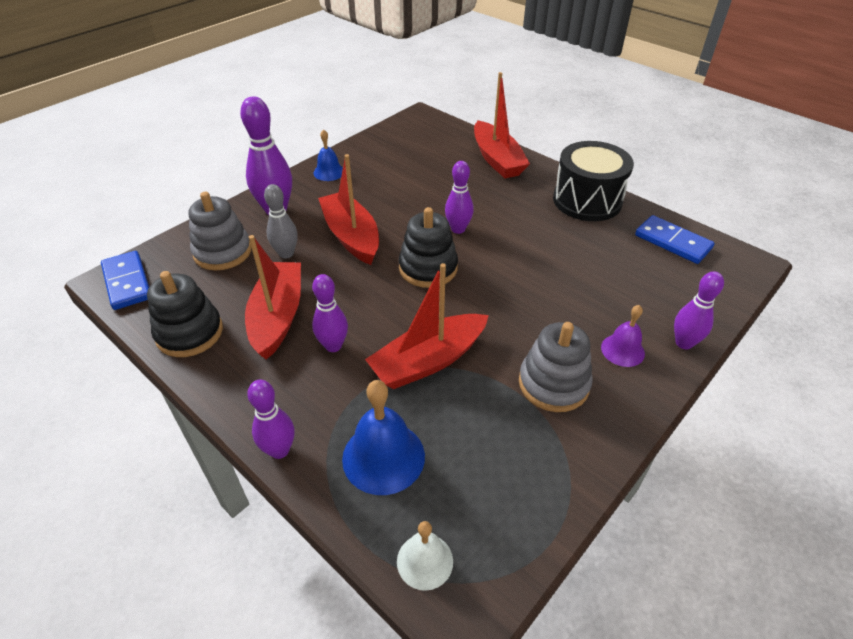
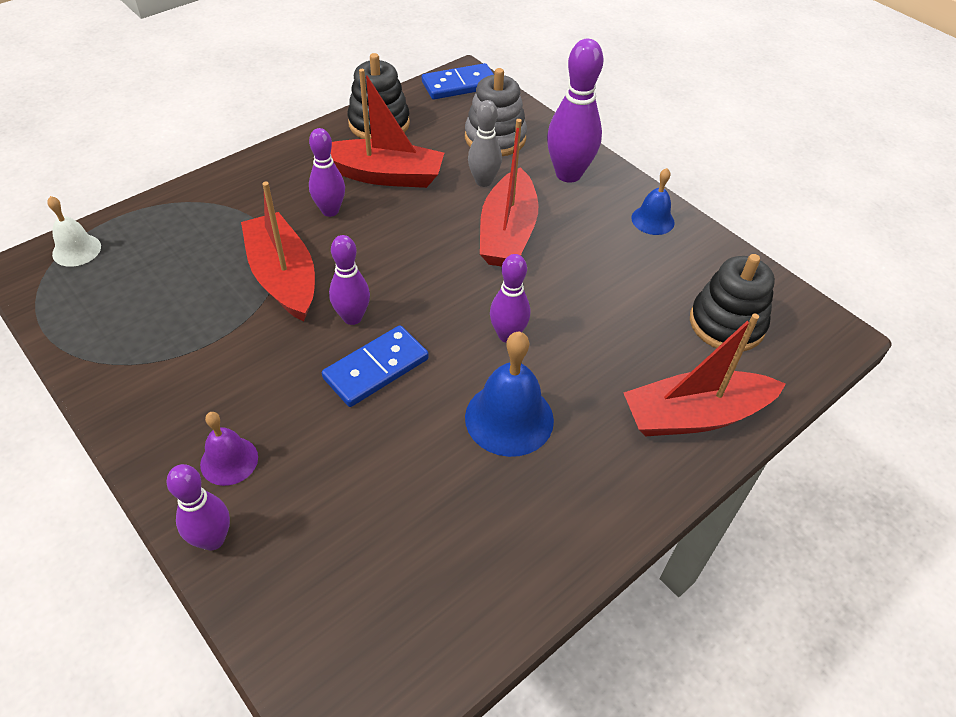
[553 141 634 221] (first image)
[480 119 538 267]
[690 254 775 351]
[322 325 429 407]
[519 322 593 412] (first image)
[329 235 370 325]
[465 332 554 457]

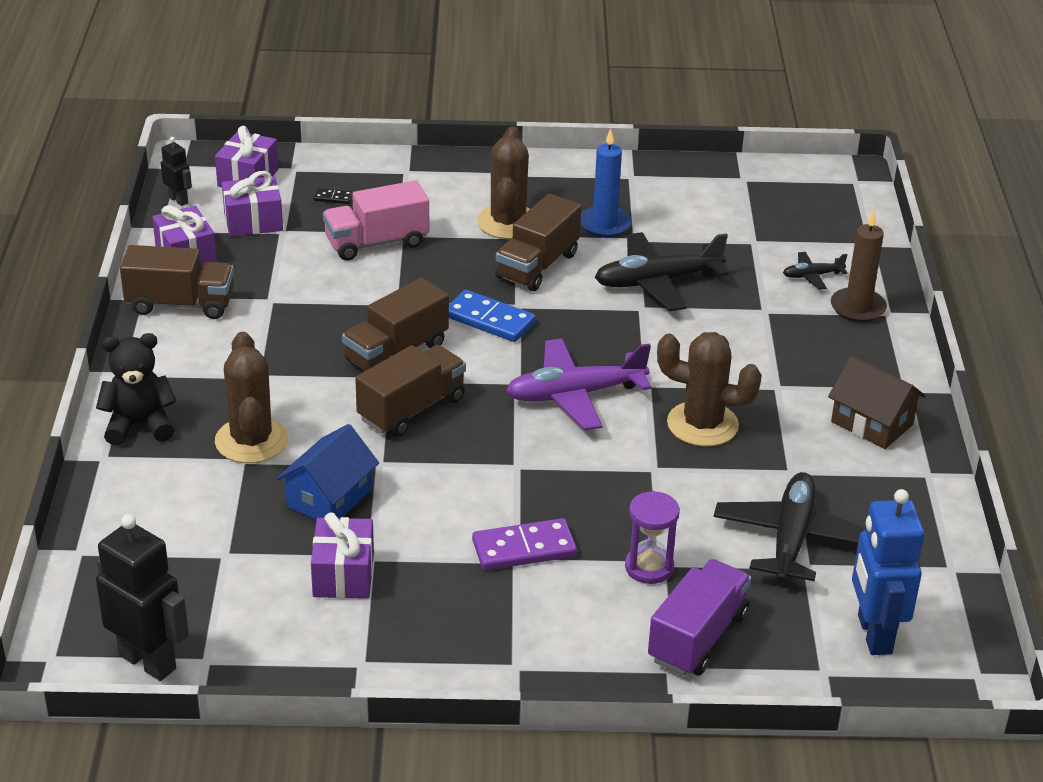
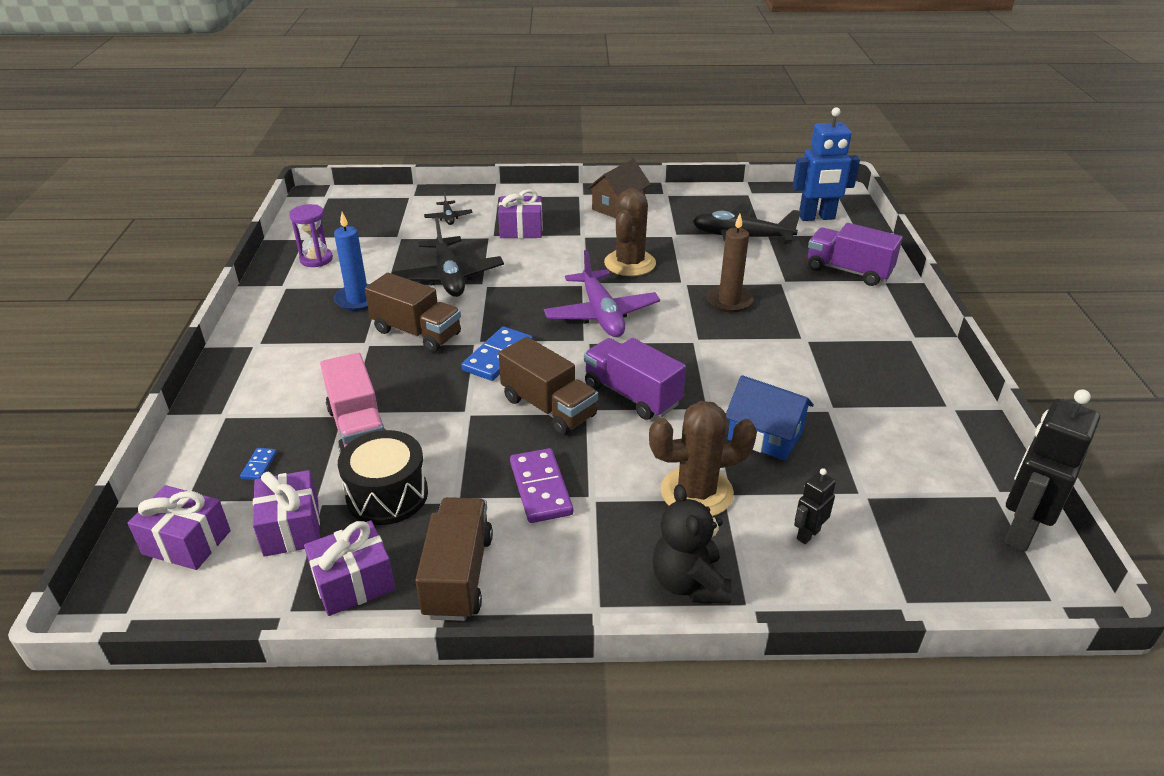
[477 126 530 239] (first image)
[794 468 836 544]
[240 448 277 480]
[706 214 754 313]
[584 338 686 420]
[289 204 333 267]
[498 189 543 238]
[510 448 573 523]
[338 430 428 525]

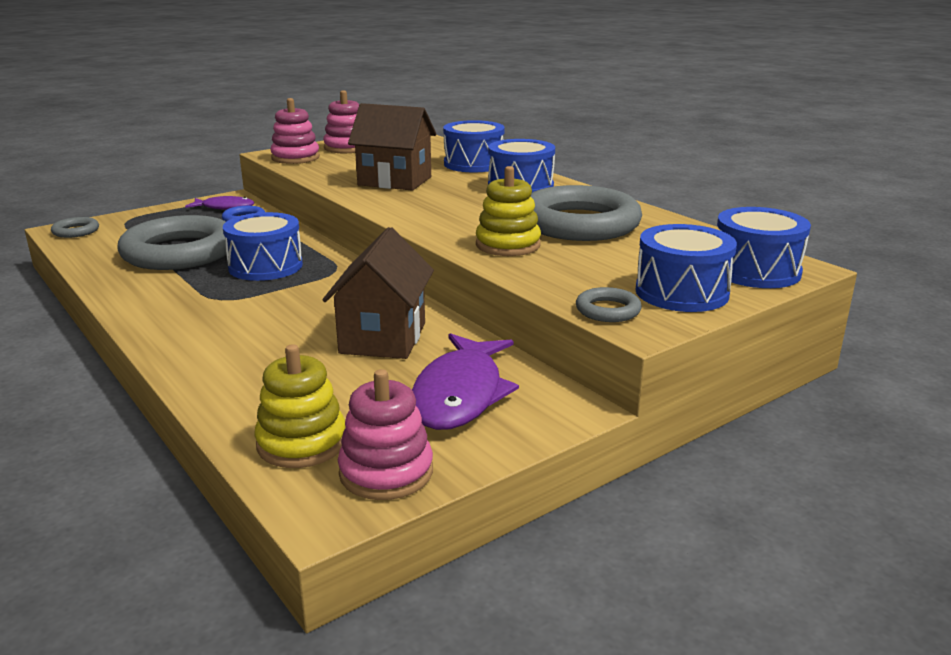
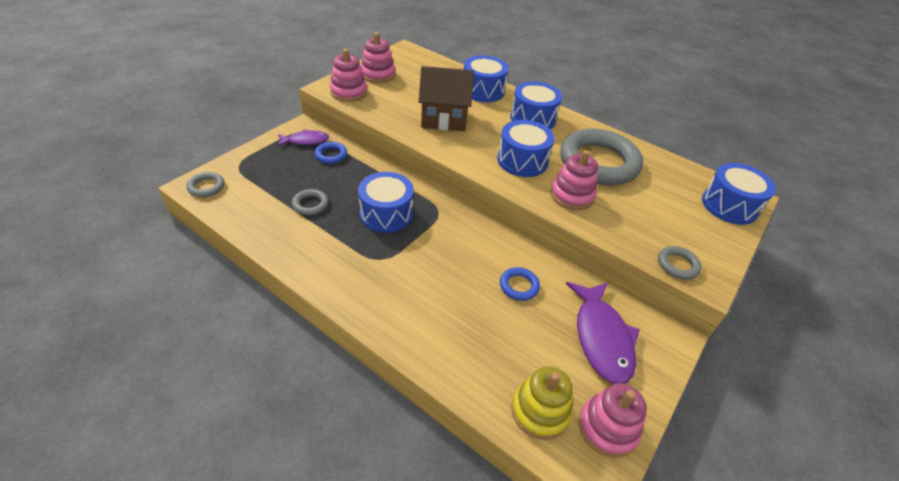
[550 150 598 210]
[292 189 329 215]
[497 120 555 177]
[500 267 540 301]

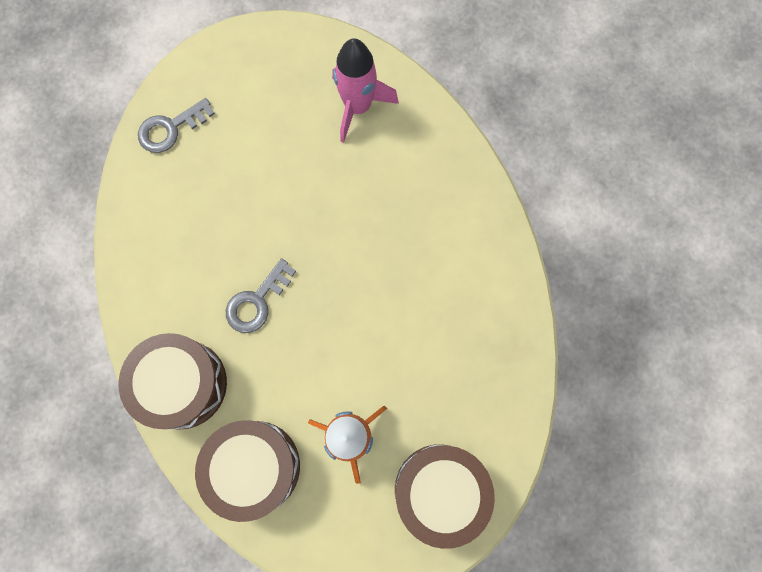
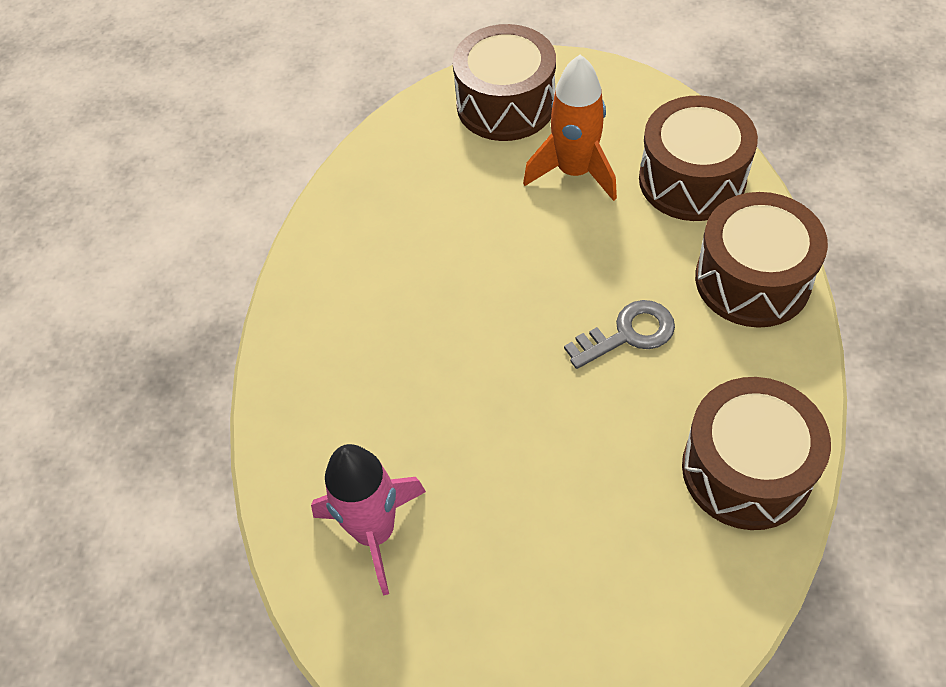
[138 98 215 153] (first image)
[682 377 831 530]

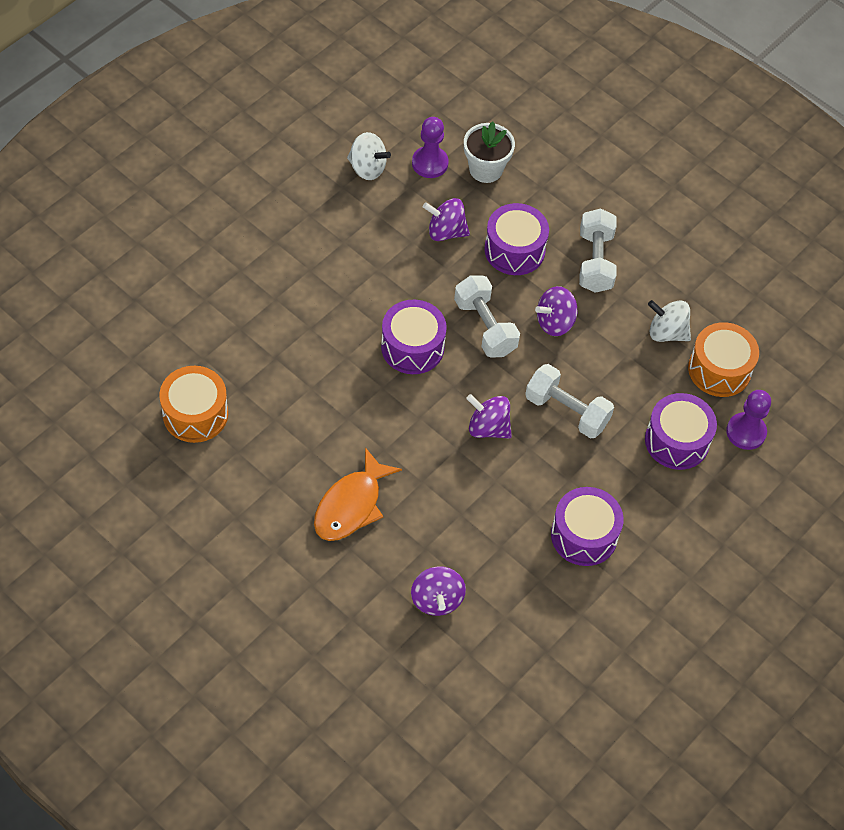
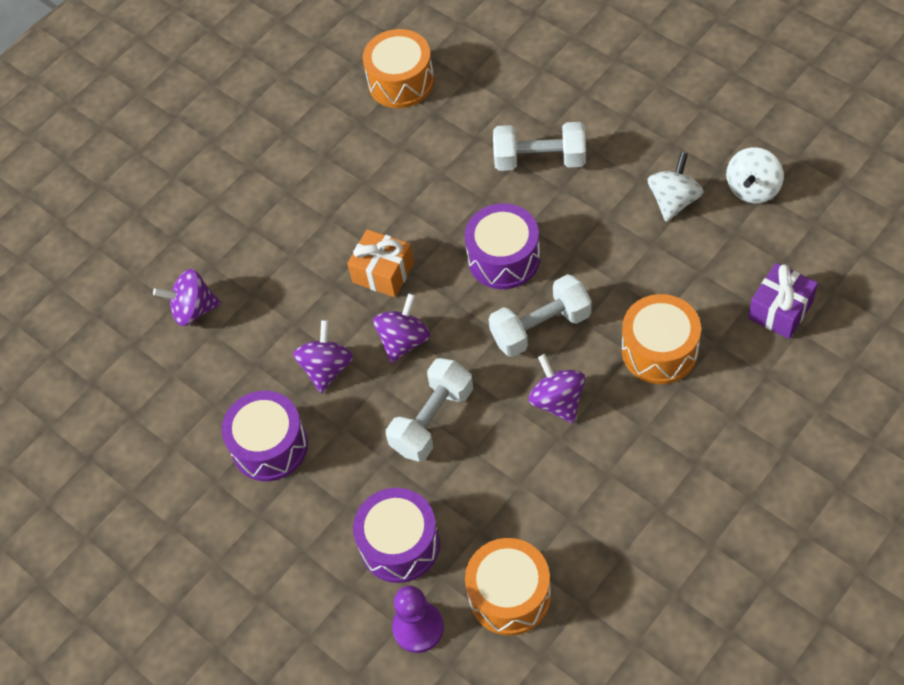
[412 117 449 178] (first image)
[748 263 818 339]
[293 320 353 393]
[622 294 701 384]
[493 122 586 171]
[648 152 704 222]
[314 447 402 541] (first image)
[347 229 414 297]

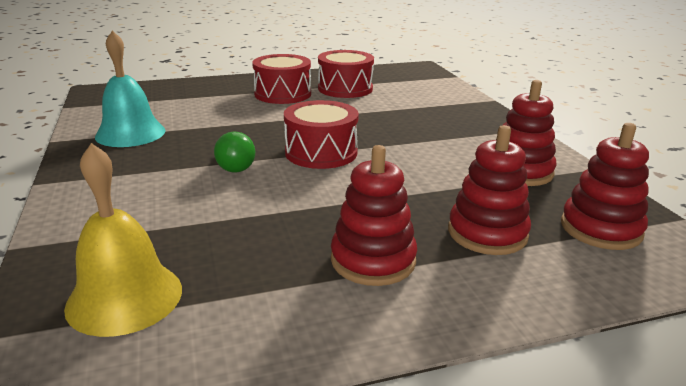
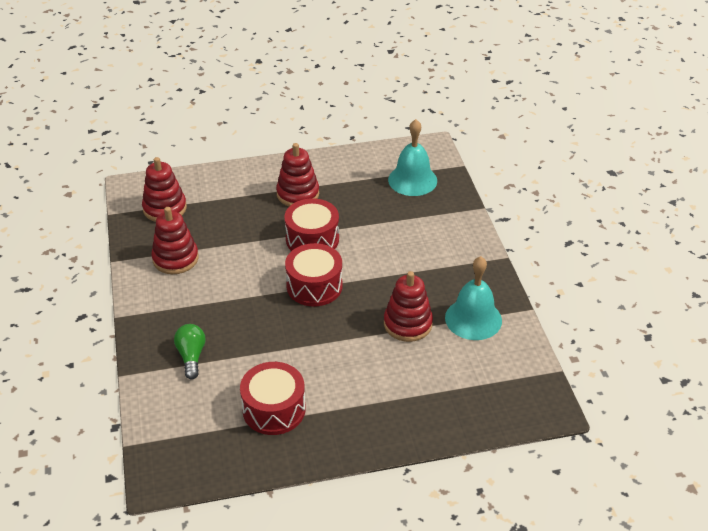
[284 198 339 251]
[384 271 433 342]
[174 324 206 380]
[388 119 437 196]

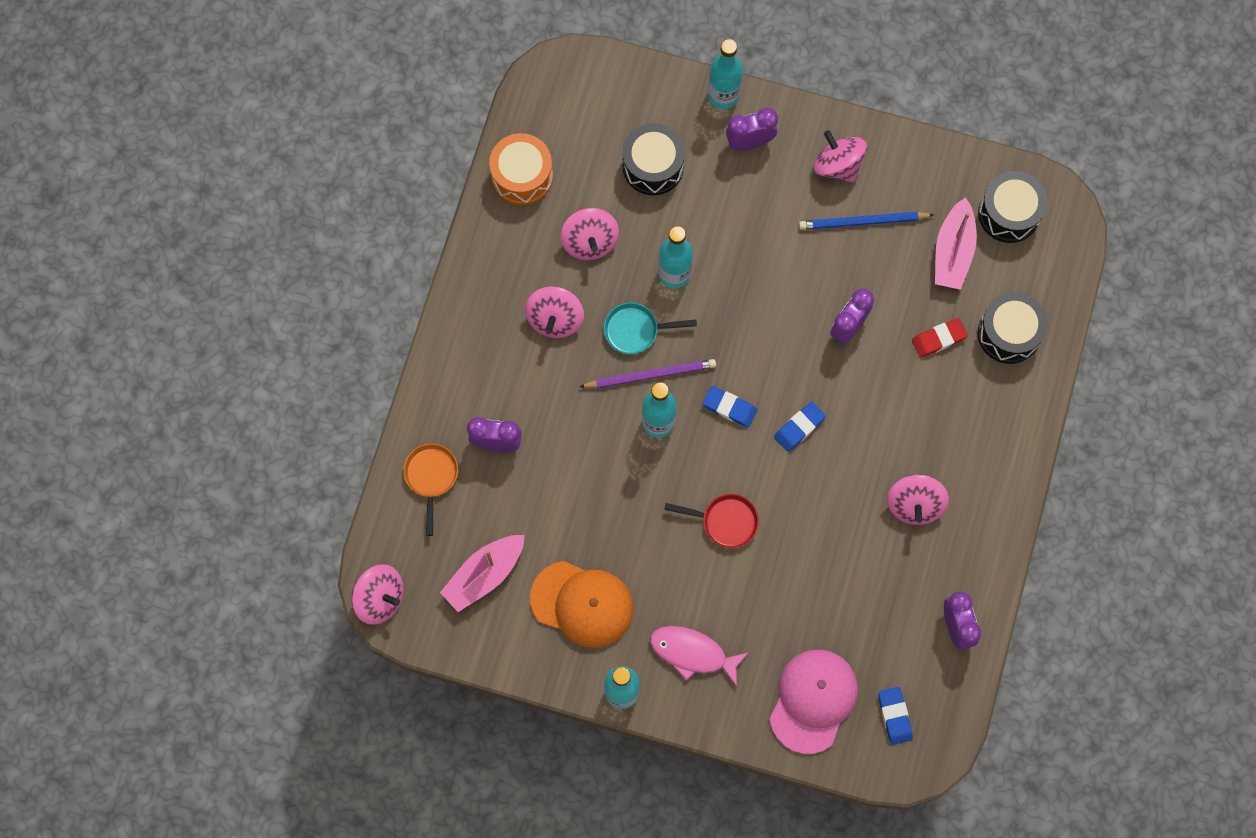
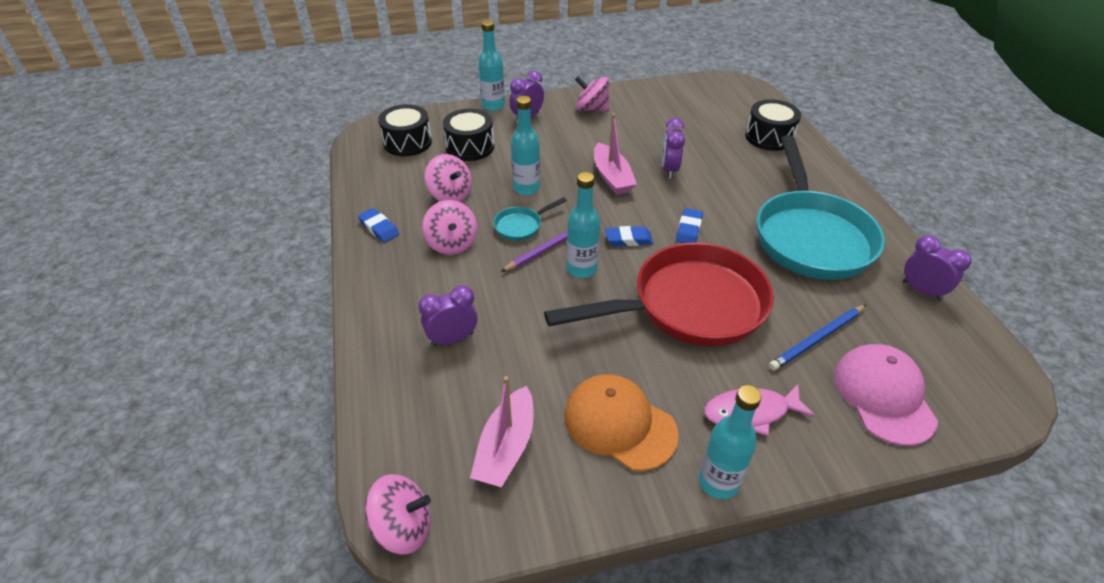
[489 133 553 205] (first image)
[378 104 432 156]
[594 113 637 195]
[769 305 866 370]
[912 318 968 358] (first image)
[403 443 458 536] (first image)
[757 135 885 280]
[544 242 774 347]
[564 374 679 471]
[358 208 399 243]

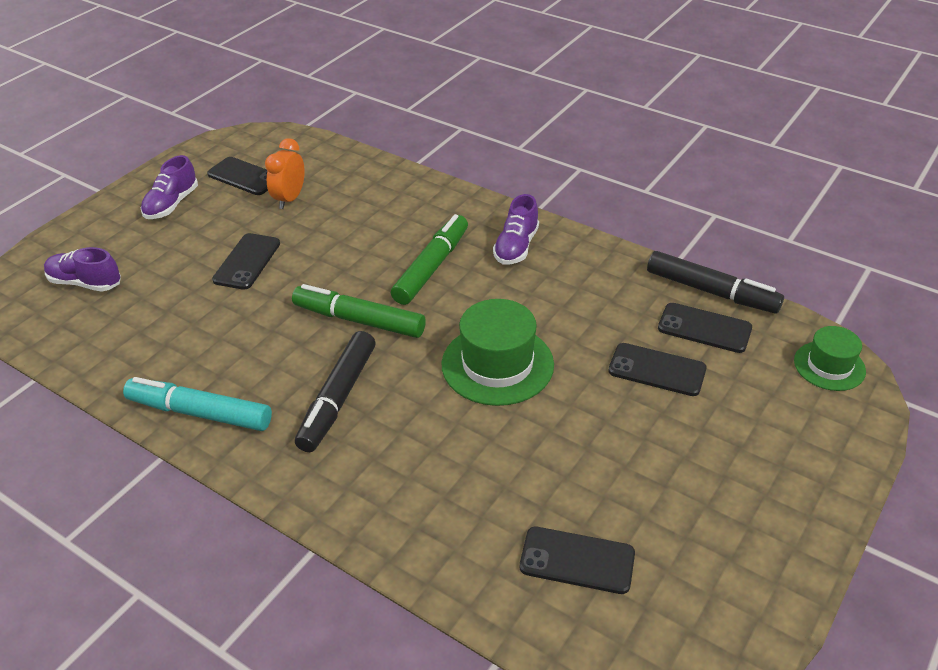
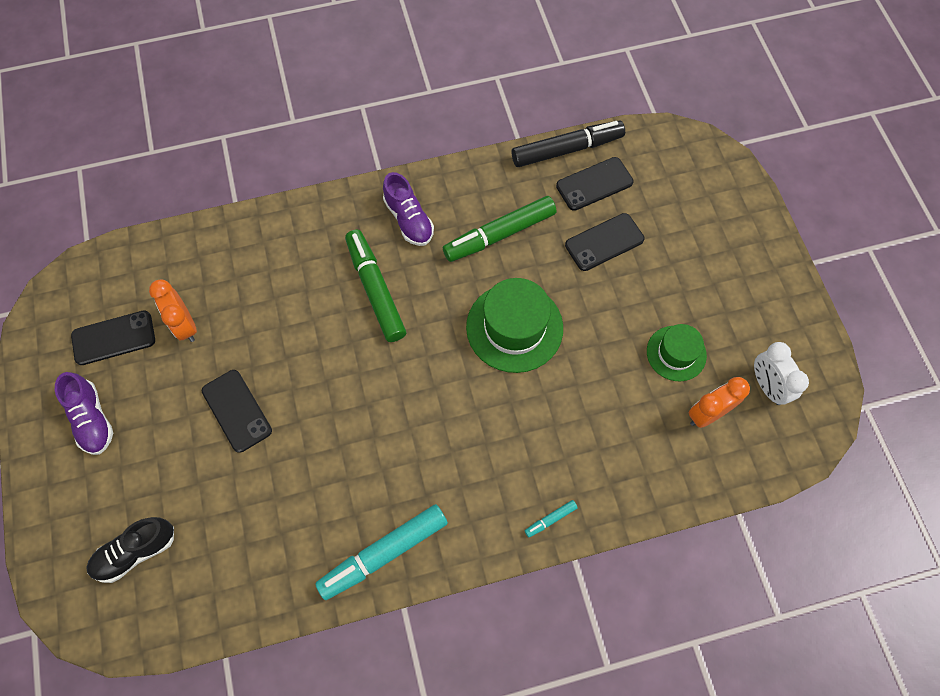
[86 517 174 583]
[443 196 556 262]
[647 324 707 382]
[295 331 375 452] (first image)
[689 377 750 428]
[754 342 809 405]
[525 500 578 537]

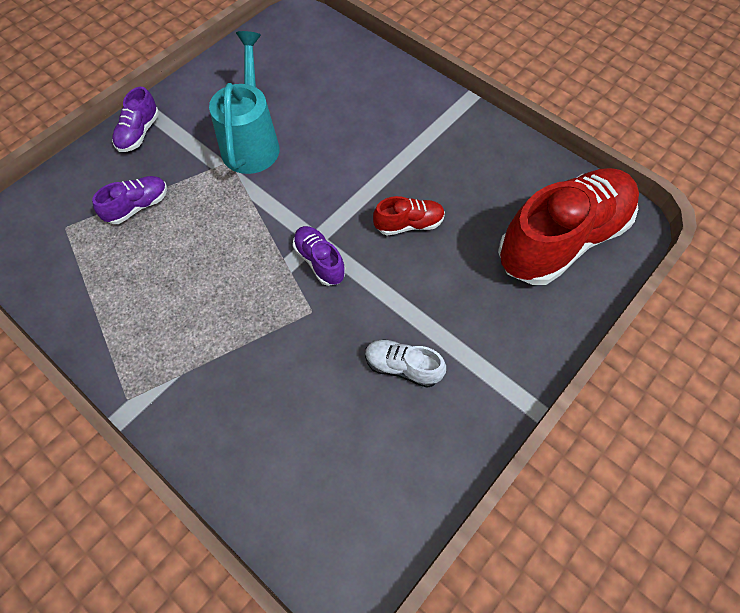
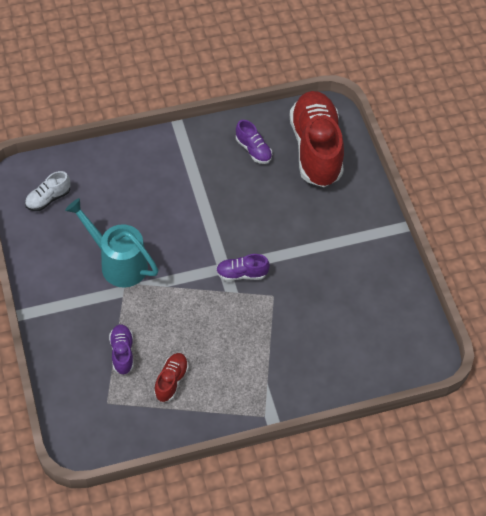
[236 120 272 164]
[154 353 189 402]
[25 171 71 211]

